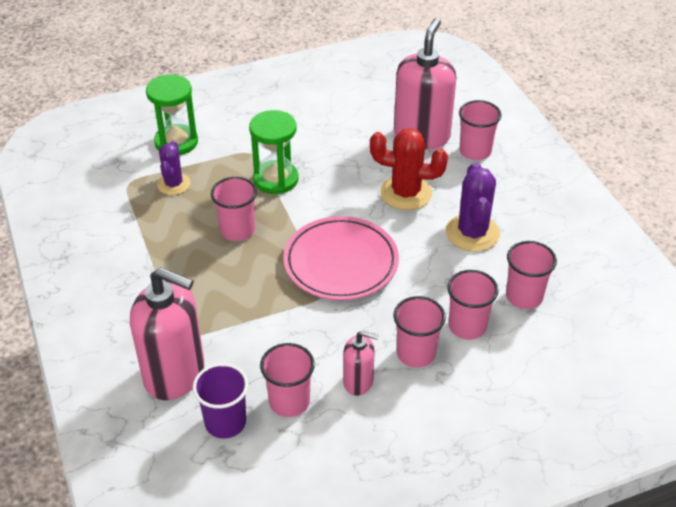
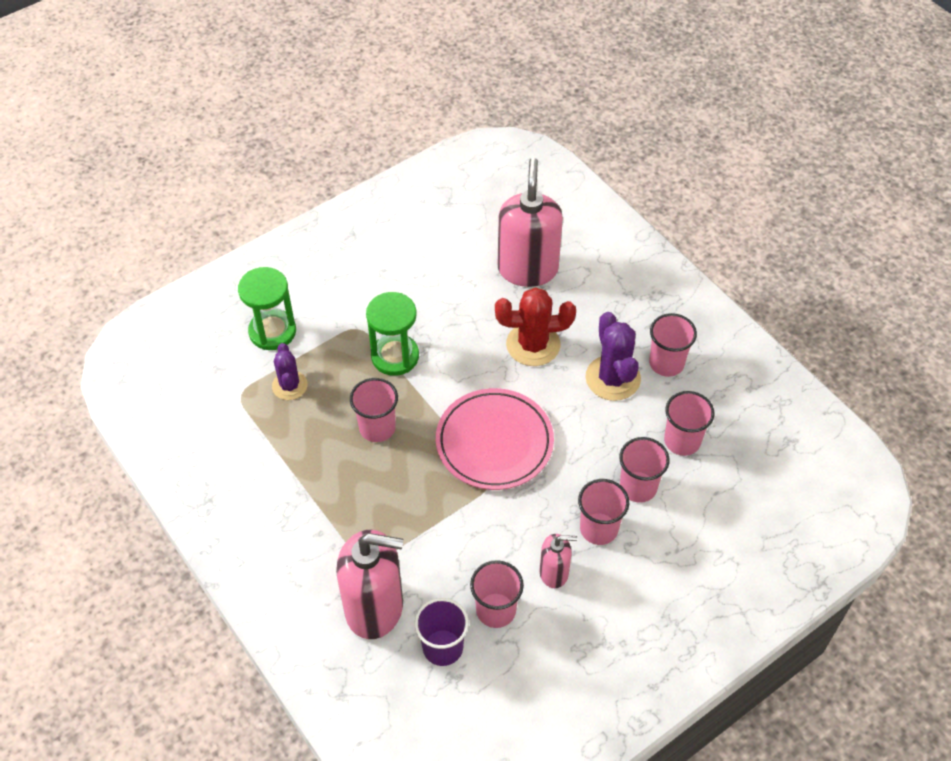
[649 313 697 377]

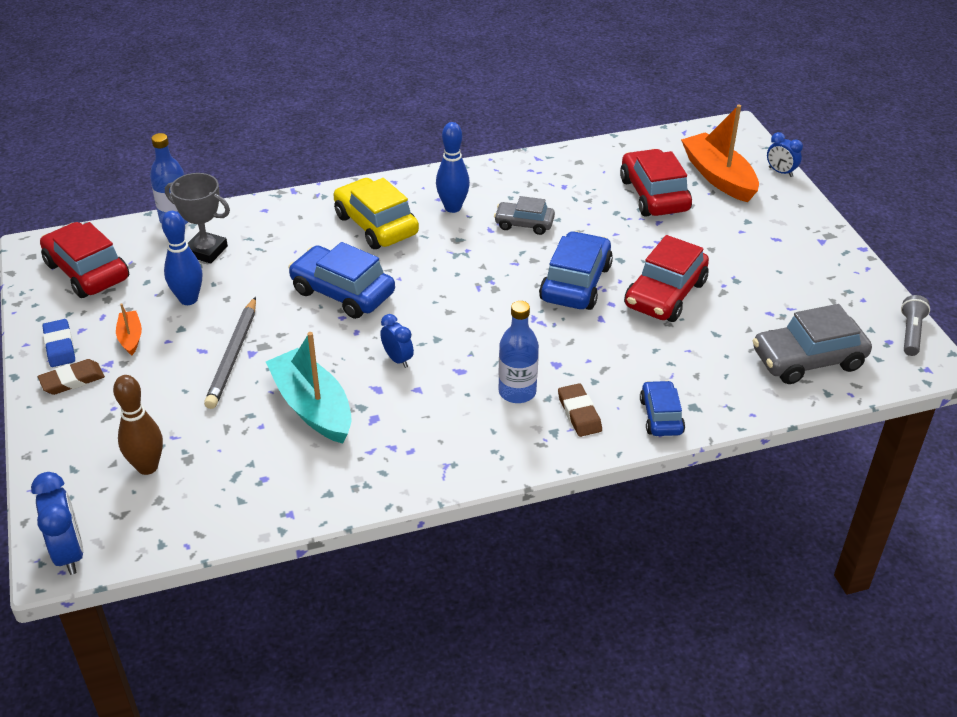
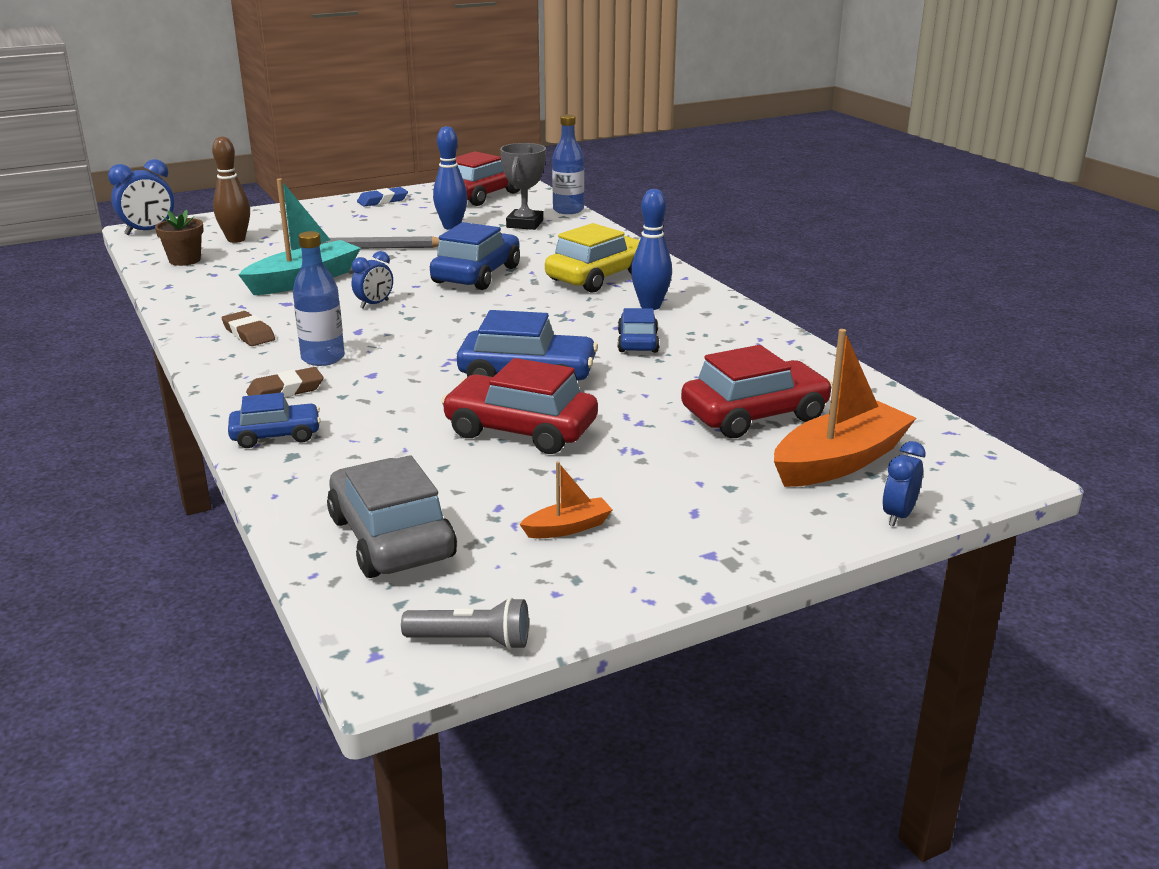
[618 308 660 353]
[519 461 613 538]
[221 311 275 346]
[155 210 204 266]

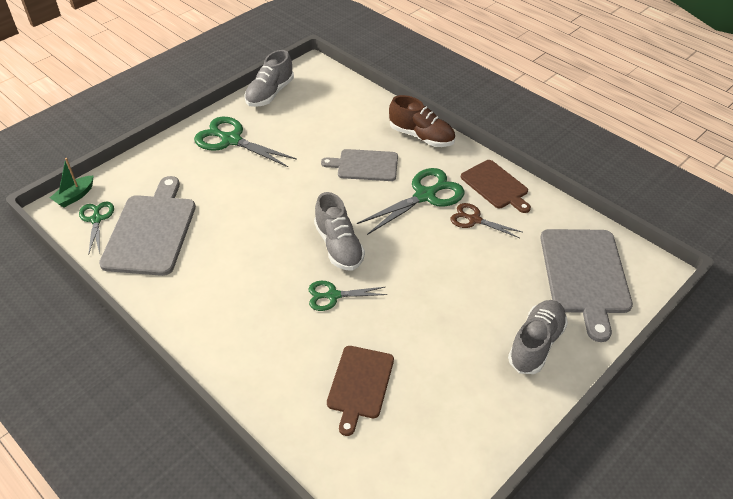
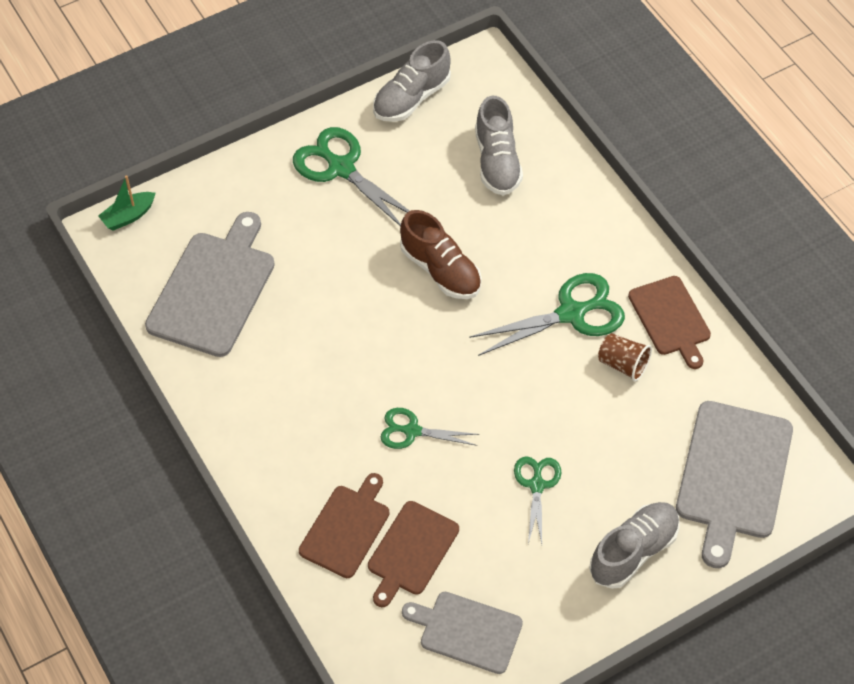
[400 210 482 299]
[402 592 523 674]
[475 96 523 196]
[514 456 561 544]
[598 333 652 381]
[299 473 390 578]

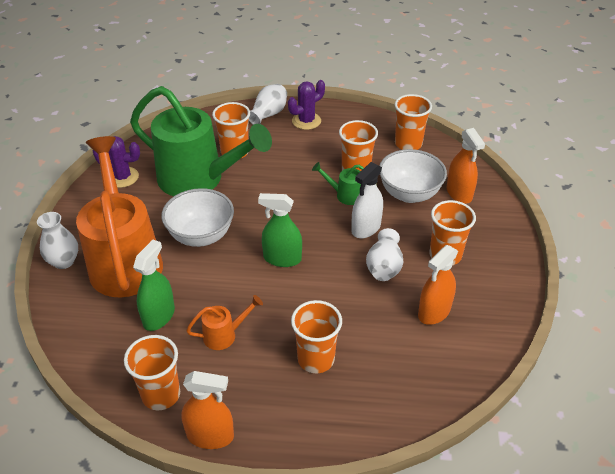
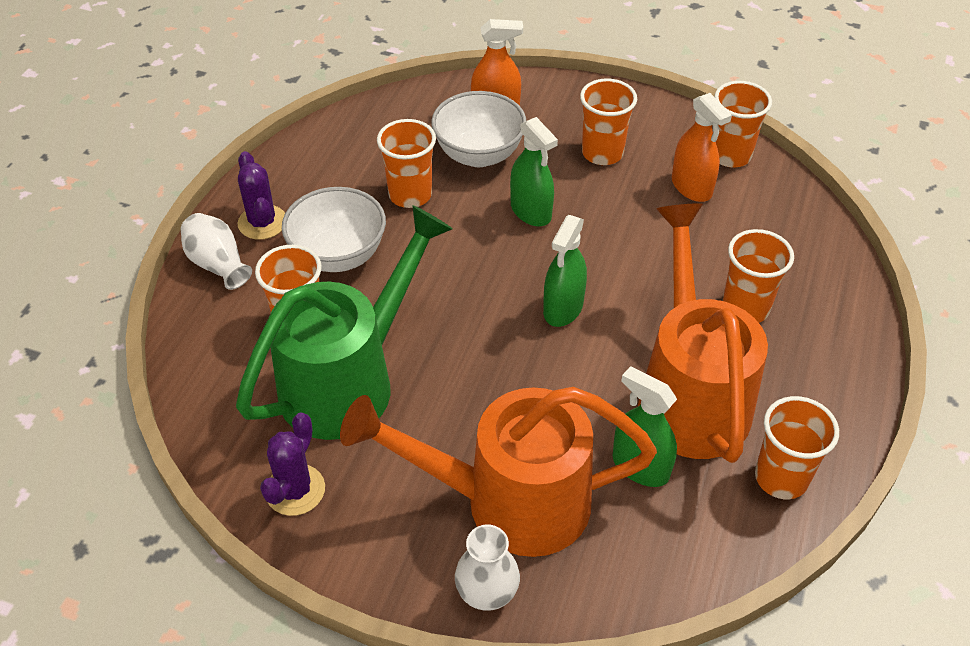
[714 81 772 167]
[312 162 377 205] (first image)
[510 117 558 226]
[282 187 386 272]
[366 228 403 281] (first image)
[638 203 768 463]
[181 371 234 449] (first image)

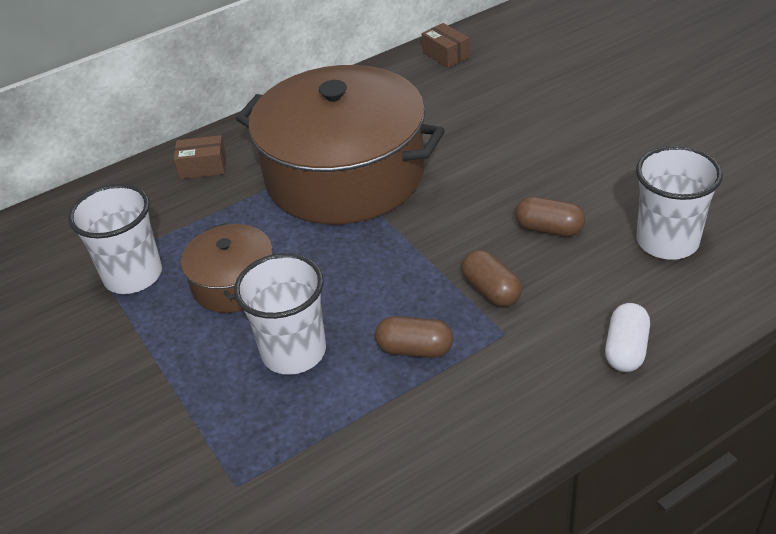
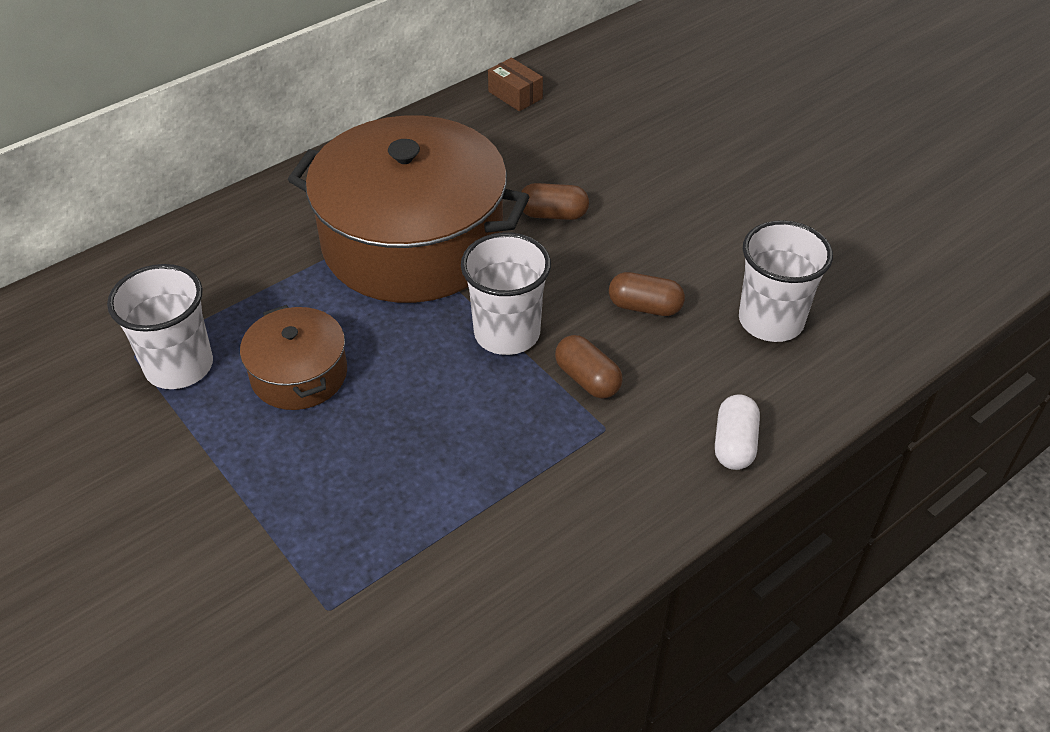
[174 135 226 179] (first image)
[461 232 551 355]
[521 183 589 220]

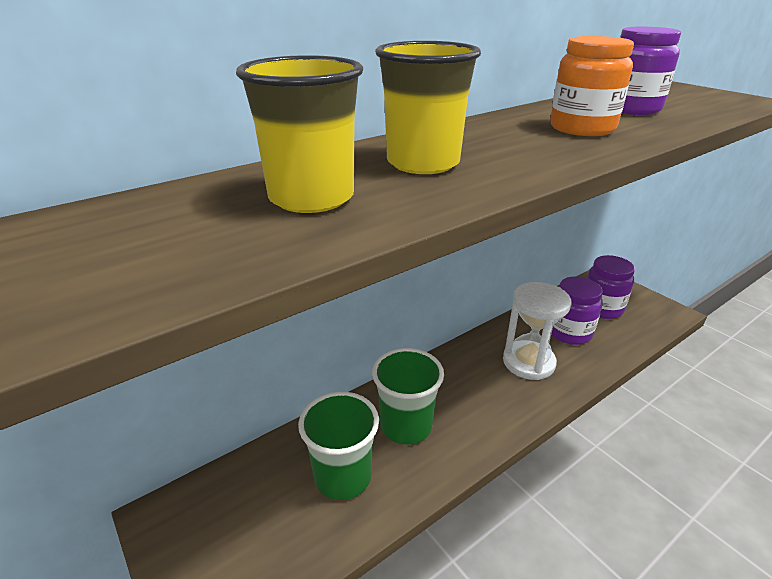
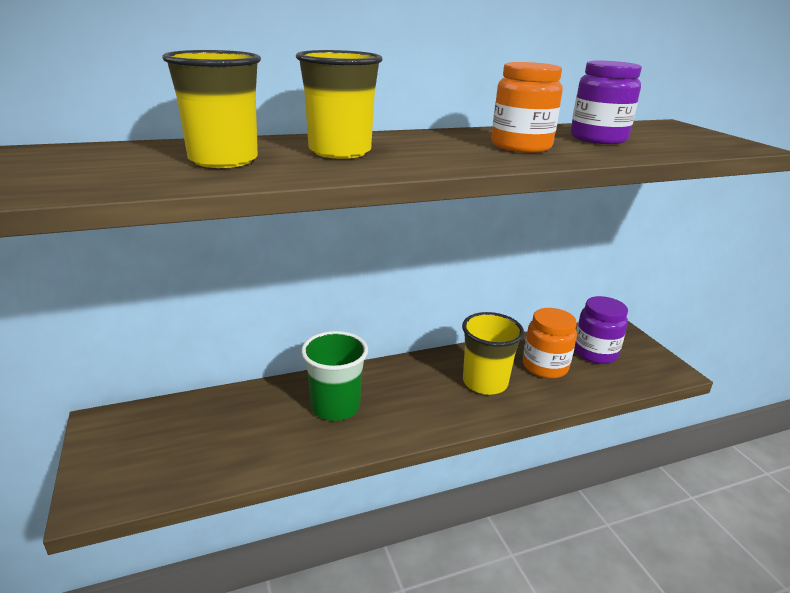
[523 308 577 379]
[462 312 524 395]
[298 392 379 500] (first image)

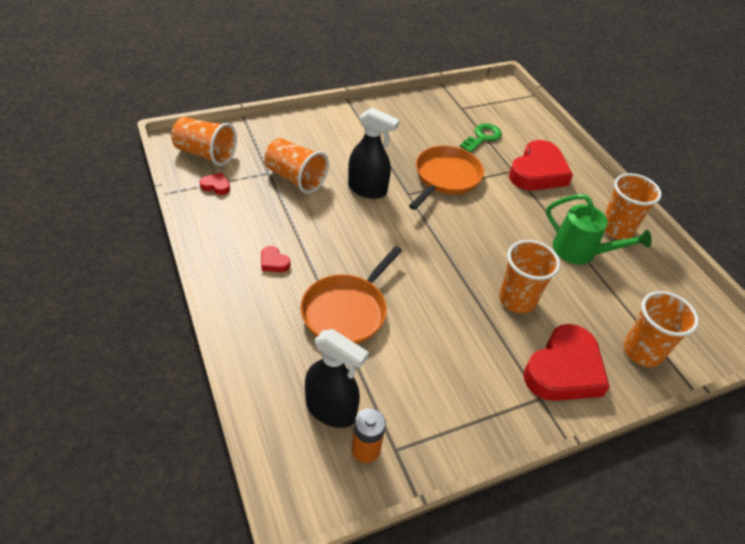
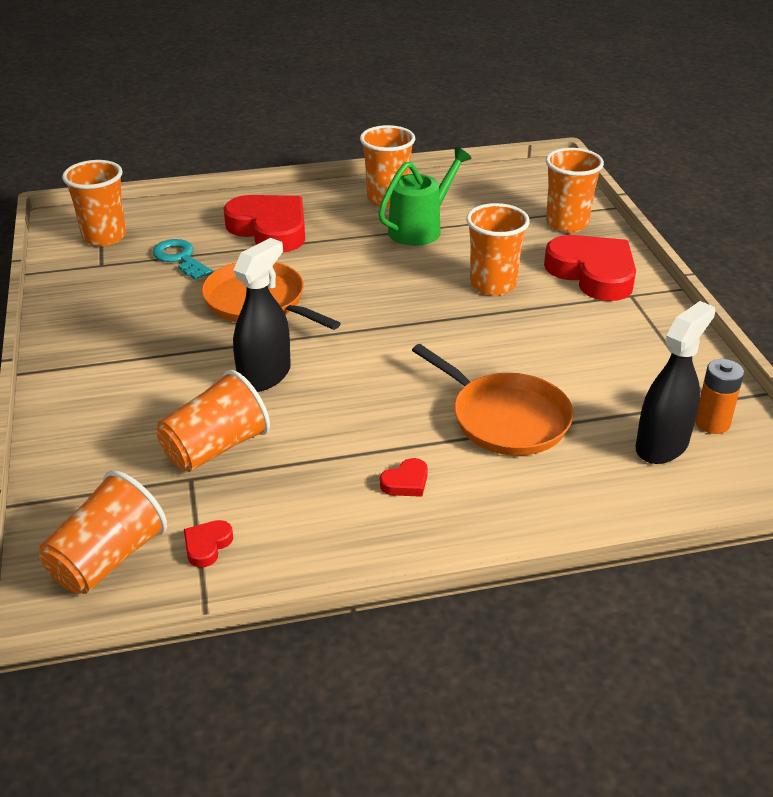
[152 239 213 280]
[62 160 126 246]

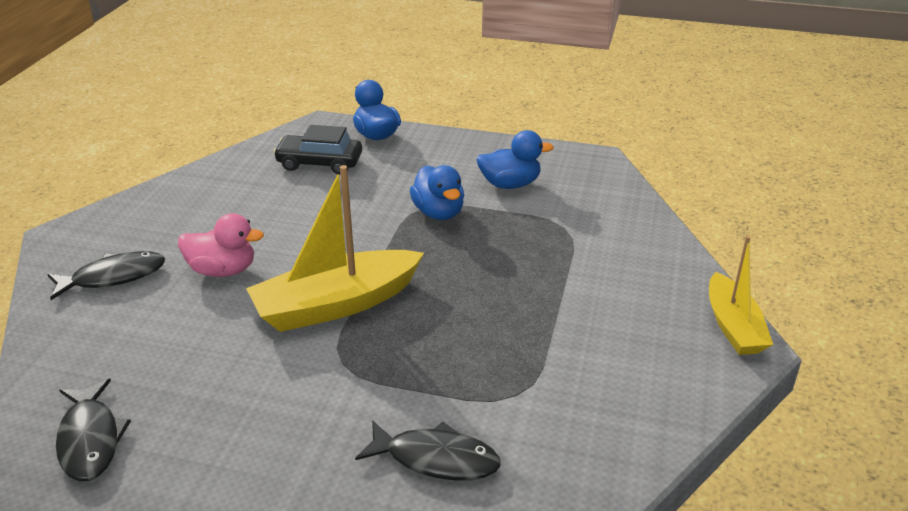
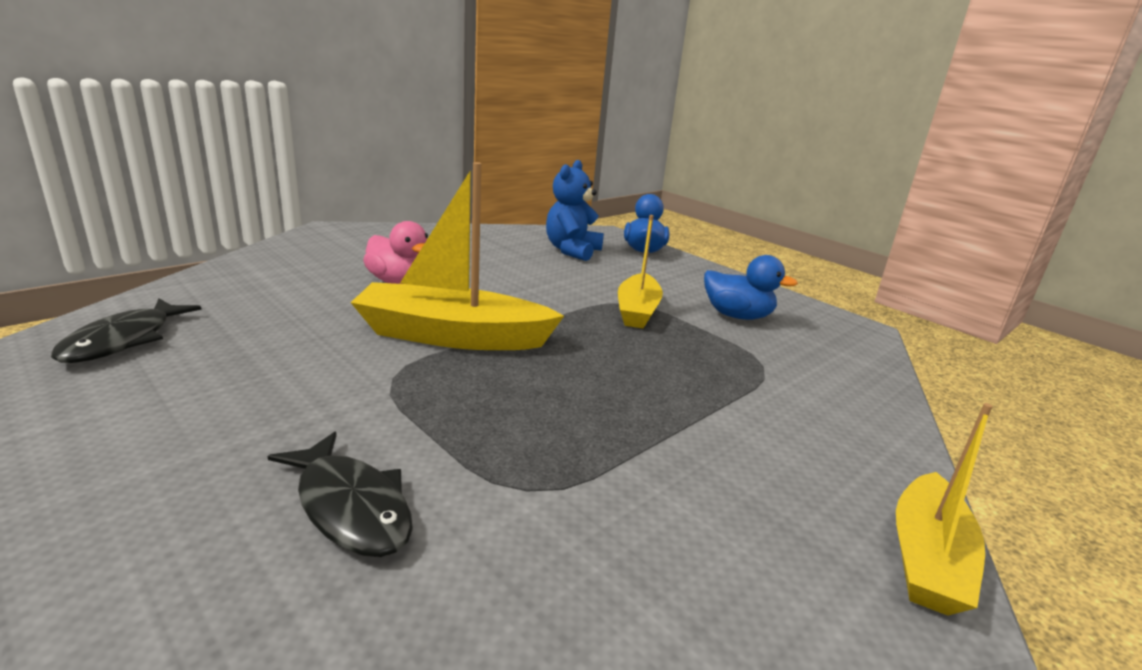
[546 160 604 261]
[618 215 663 328]
[47 251 165 300] (first image)

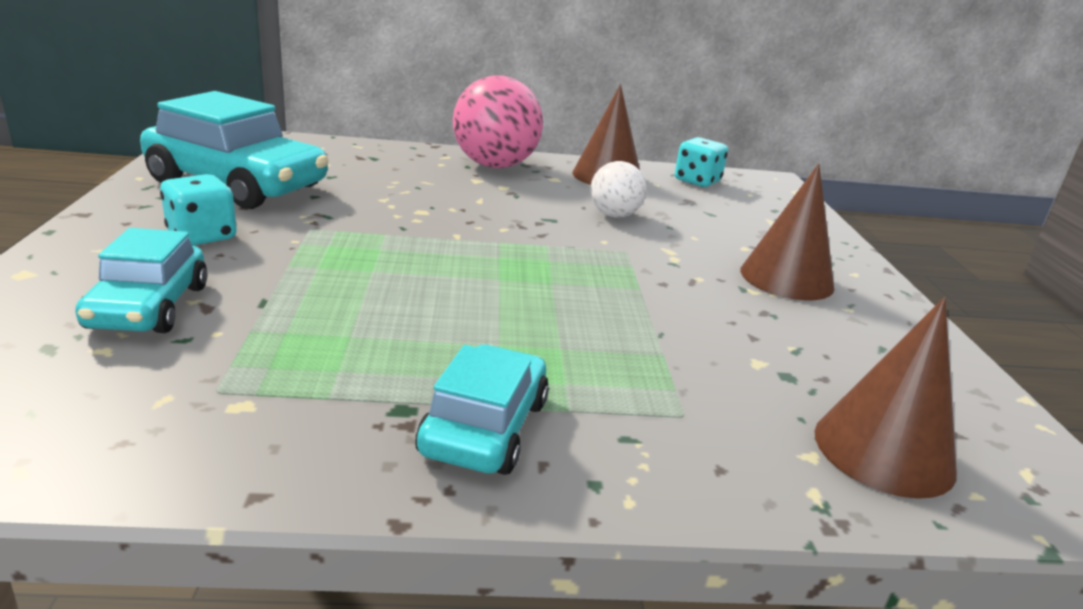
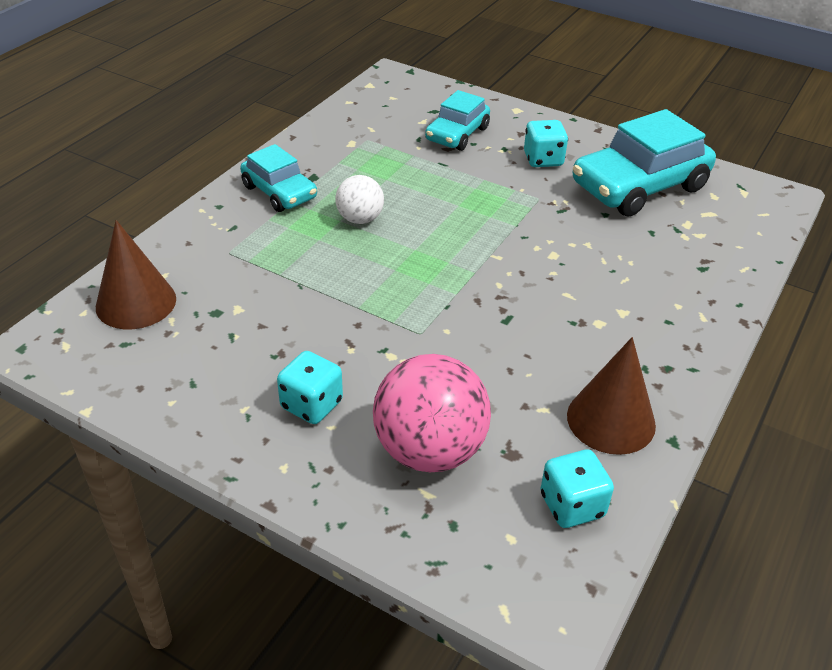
[373 354 491 472]
[335 175 384 224]
[277 351 343 424]
[425 90 490 151]

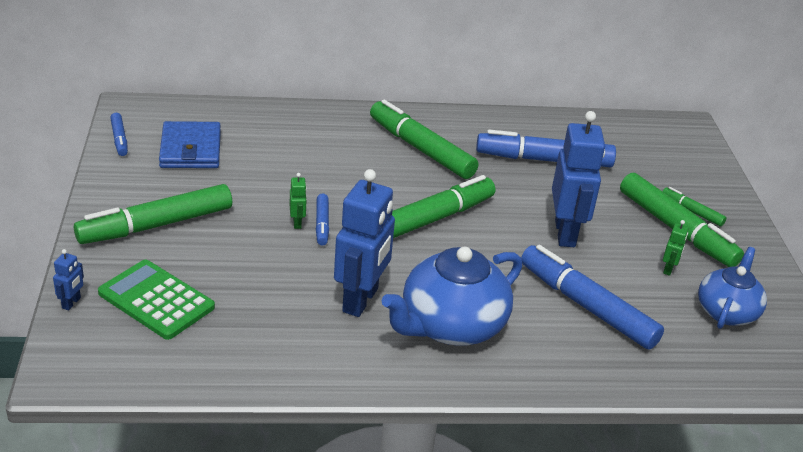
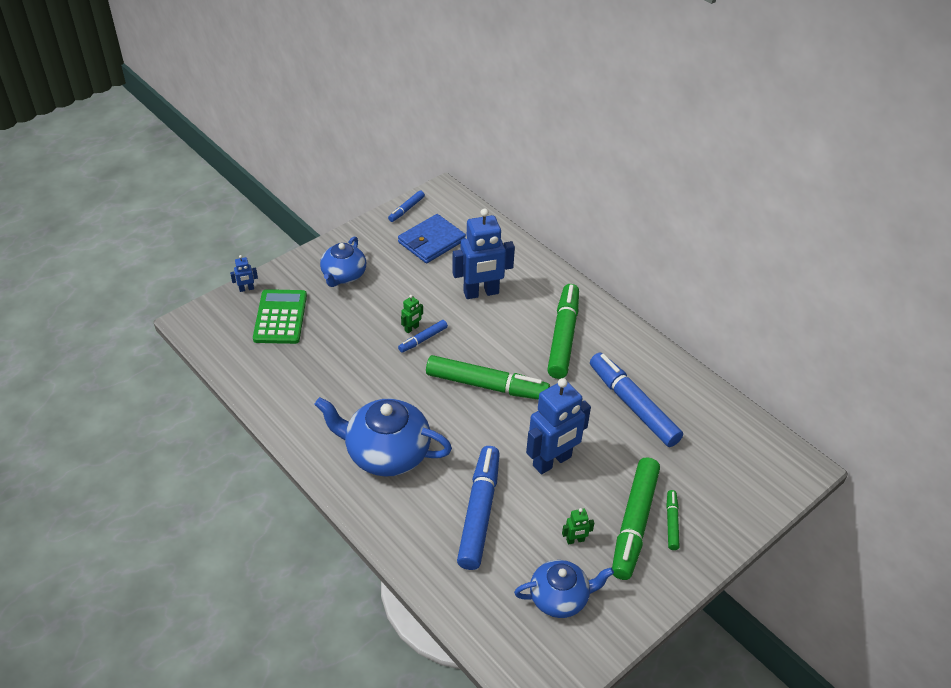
[452 208 515 299]
[320 237 366 287]

